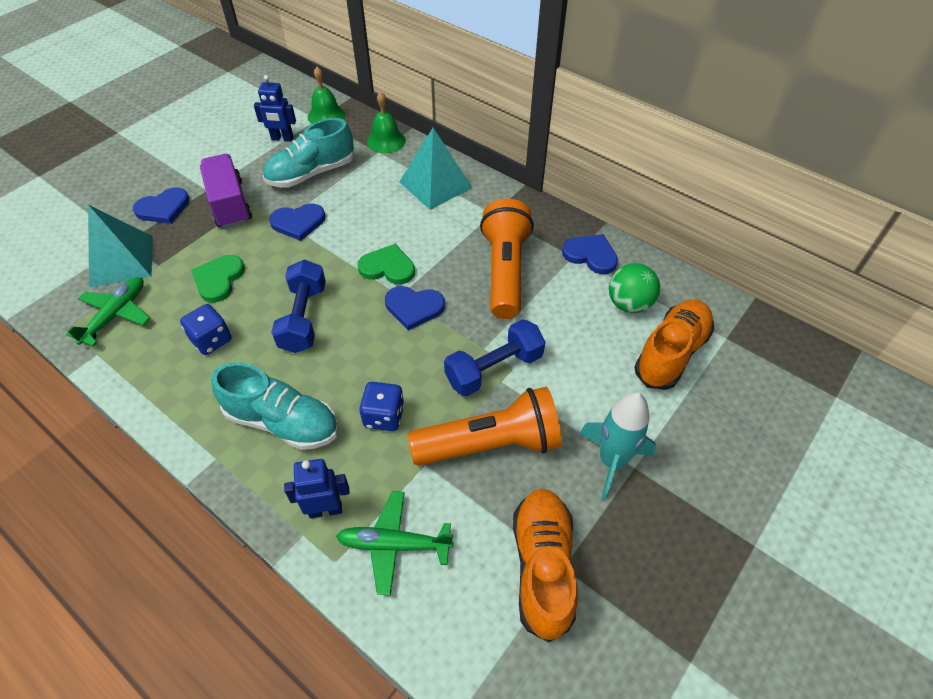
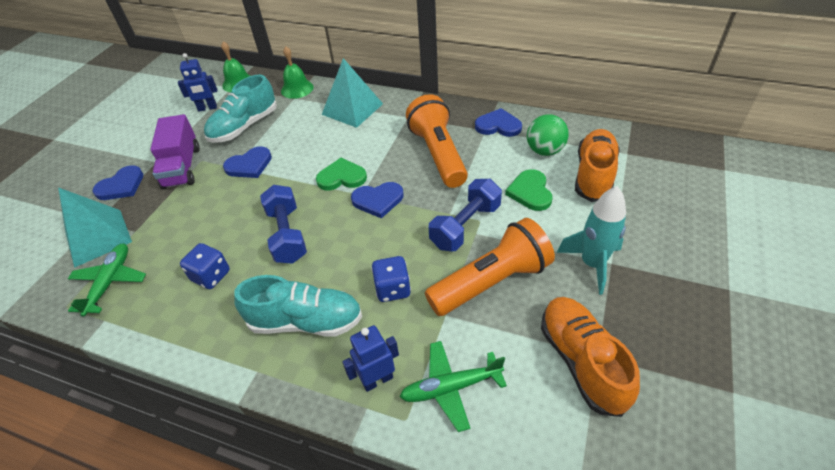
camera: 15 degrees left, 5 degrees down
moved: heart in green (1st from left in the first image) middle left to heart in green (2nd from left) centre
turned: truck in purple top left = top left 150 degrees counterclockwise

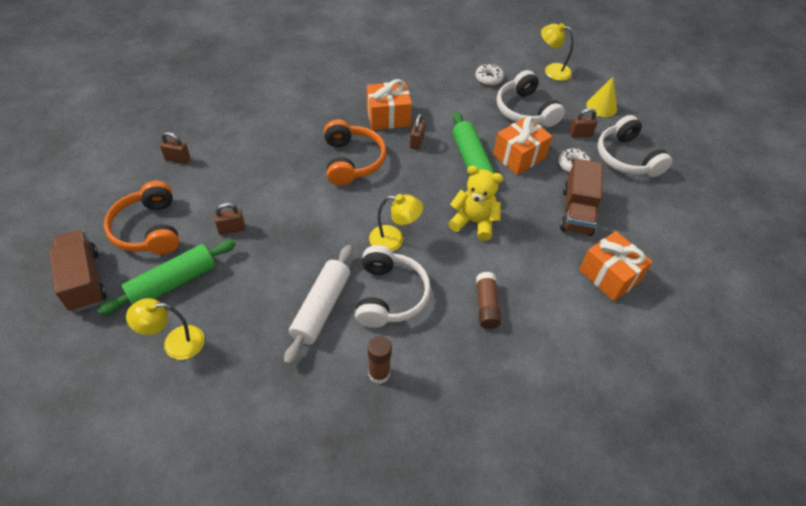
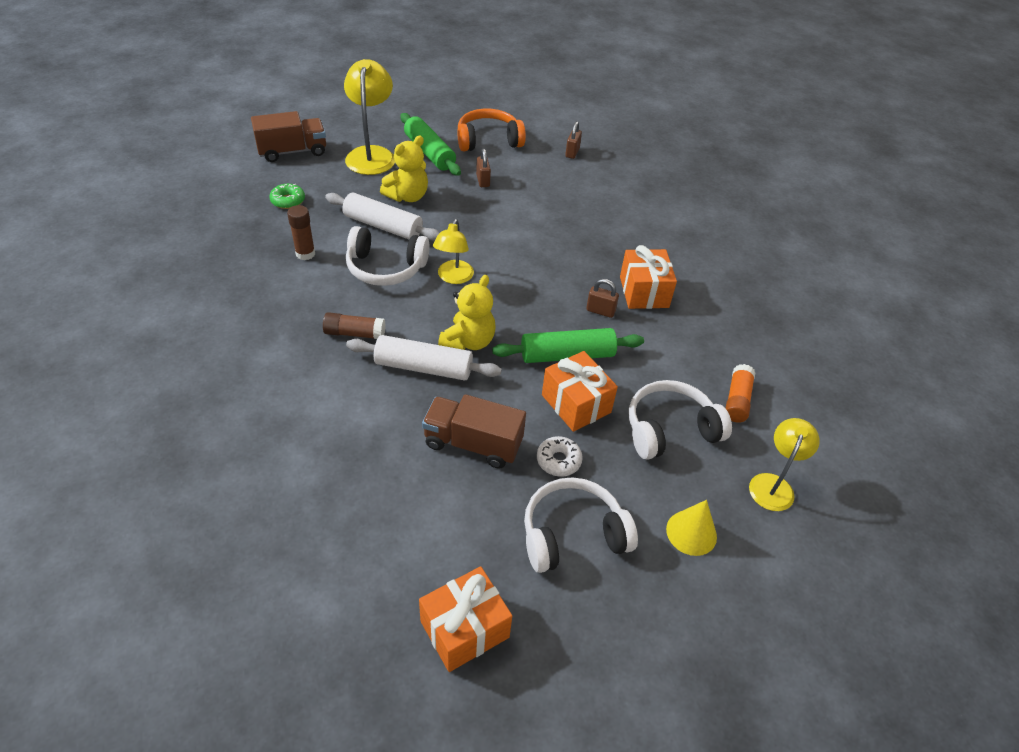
camera: 95 degrees right, 5 degrees down
removed: padlock in brown (4th from left) top right; headphones in orange (2nd from left) top centre
added: teddy bear in yellow (1st from left) top centre; donut in green top left; rolling pin in white (2nd from left) centre
moved: truck in brown (1st from left) middle left to top left; gift in orange (3rd from left in the first image) middle right to gift in orange (1st from left) bottom centre
replaced: donut in white (1st from left) top centre to glue stick in orange middle right
resized: lamp in yellow (1st from left) middle left = top centre x1.60

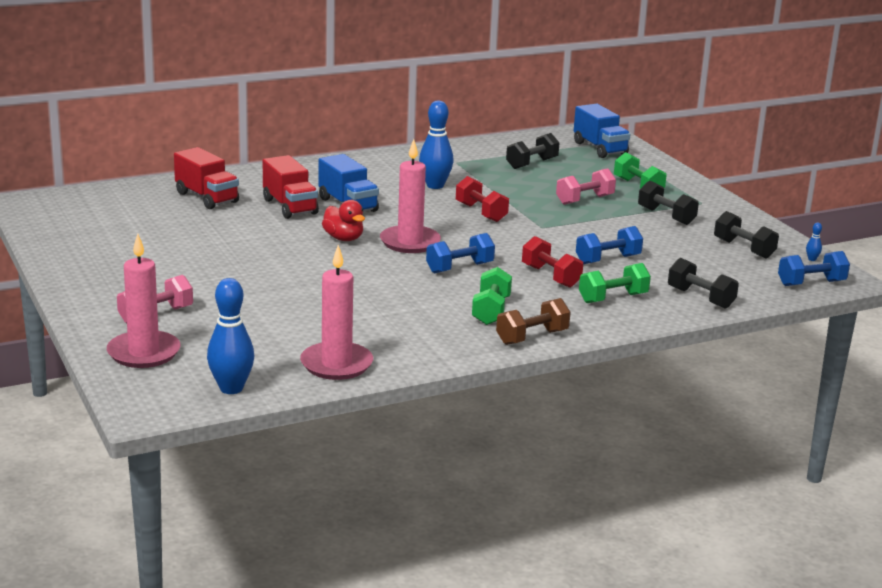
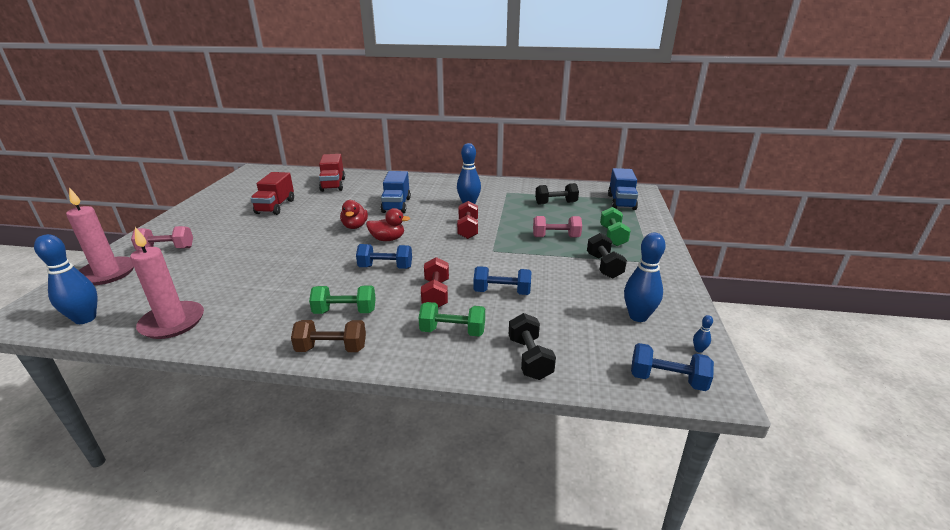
camera: 35 degrees right, 5 degrees up
moved: truck in red (2nd from left in the first image) top left to truck in red (1st from left) middle left
replaced: candle in pink (3rd from left) centre to duck in red (2nd from left) centre; dumbbell in black (4th from left) middle right to bowling pin in blue (3rd from left) middle right
turned: dumbbell in green (1st from left) centre = centre 45 degrees clockwise

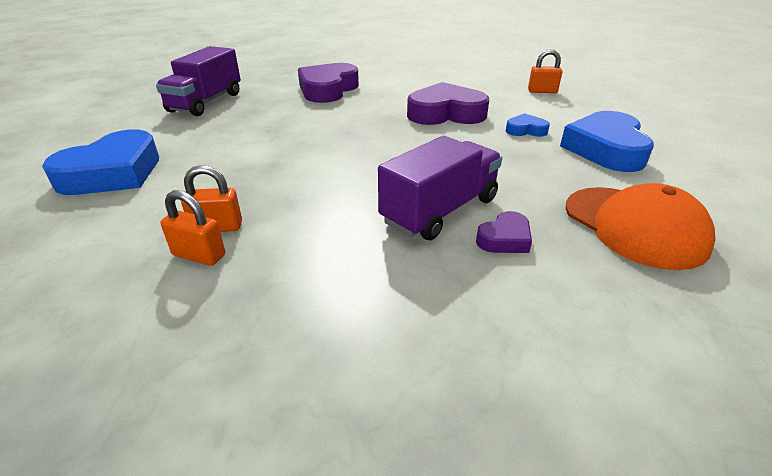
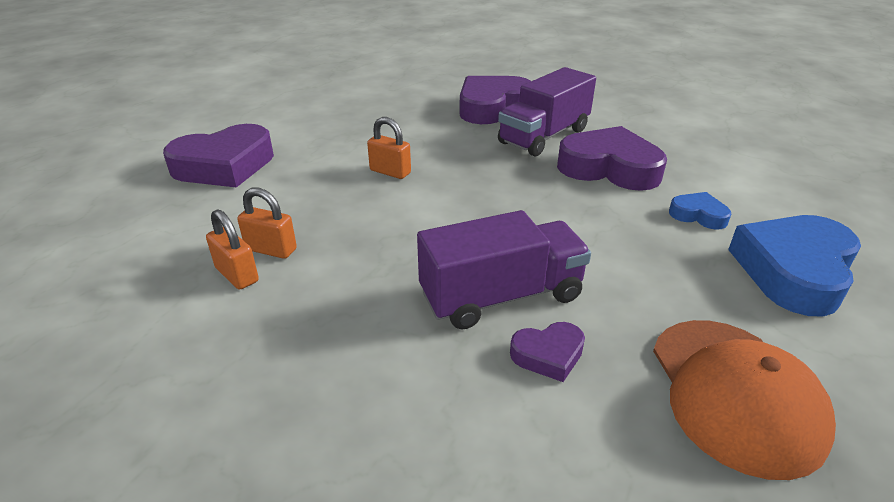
camera: 25 degrees right, 0 degrees up
moved: truck in purple (1st from left in the first image) top left to truck in purple (2nd from left) top centre; padlock in orange (3rd from left) top right to top centre
recoloured: heart in blue (1st from left) middle left to heart in purple (1st from left) top left

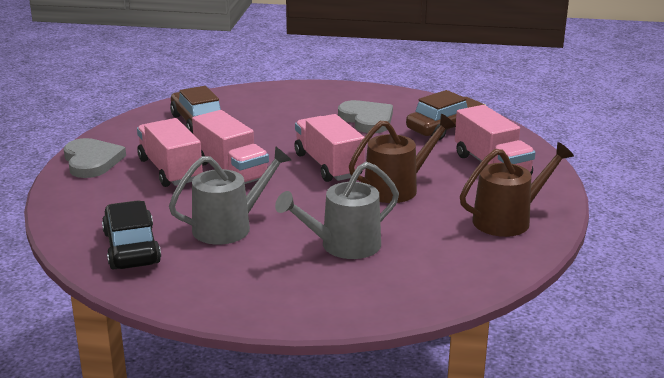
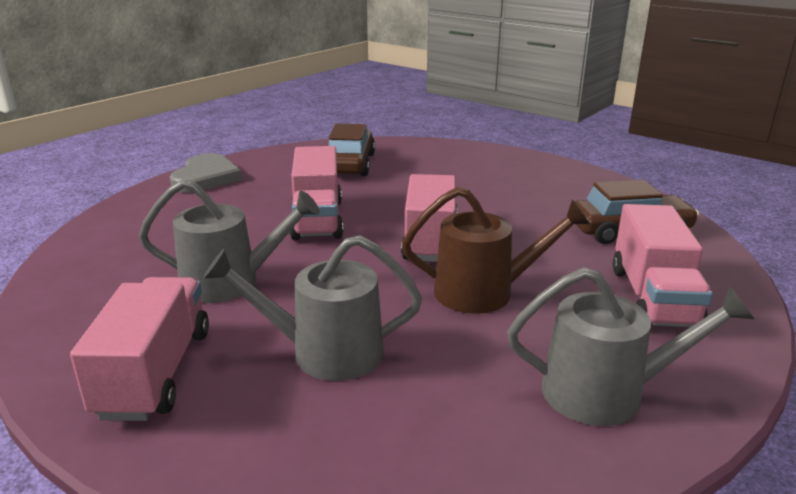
camera: 30 degrees right, 0 degrees up
removed: heart in grey (2nd from left) top centre; car in black middle left
moved: truck in pink (1st from left) middle left to bottom left
recoloured: watering can in brown (2nd from left) middle right to watering can in grey (3rd from left) bottom right

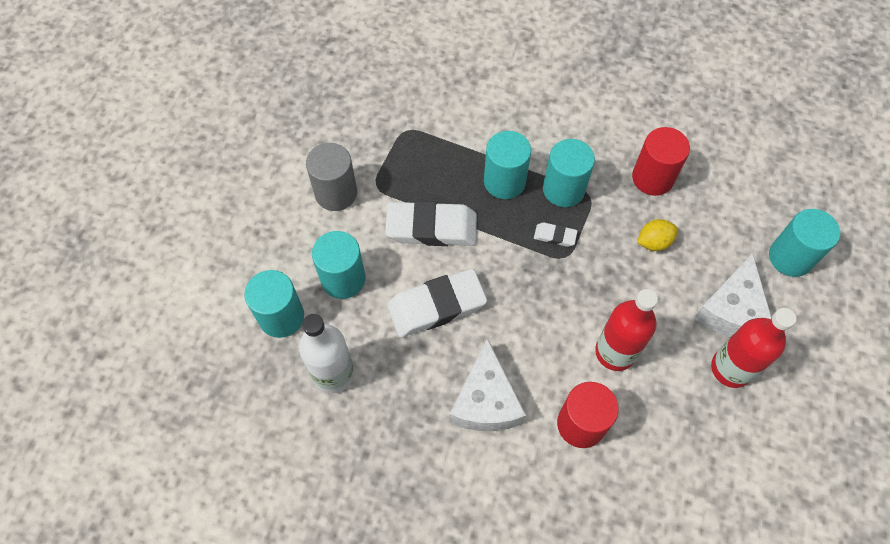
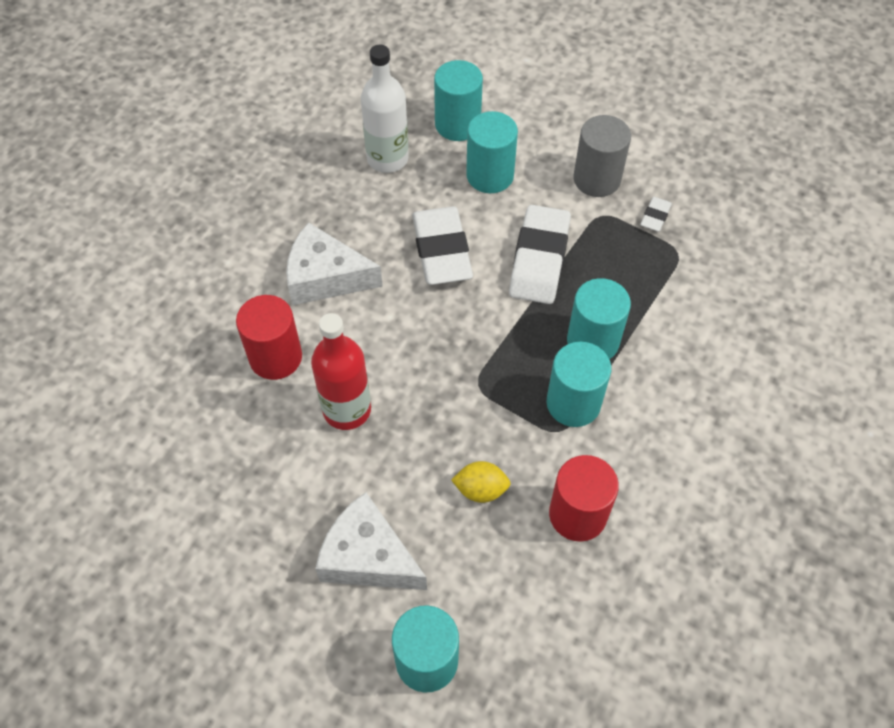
camera: 100 degrees right, 5 degrees down
removed: bottle in red (2nd from left) middle right
moved: eraser in white (3rd from left) centre to top right
turned: lemon in yellow middle right = centre 75 degrees counterclockwise

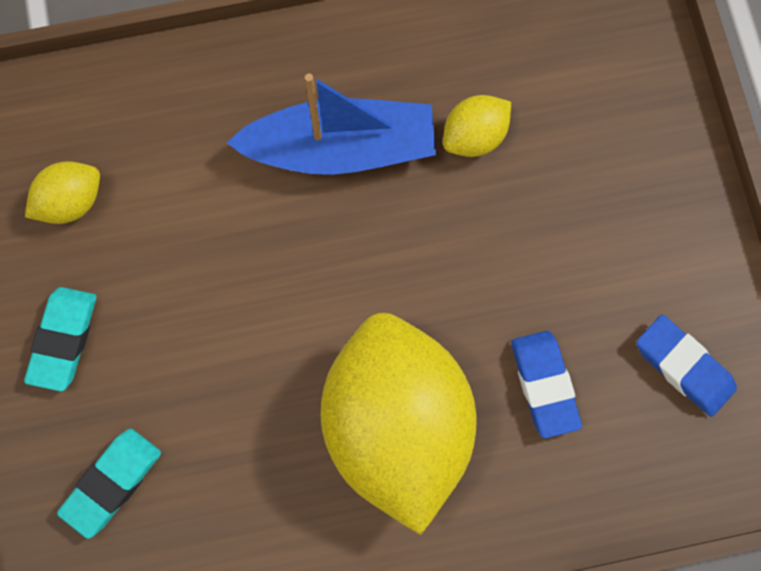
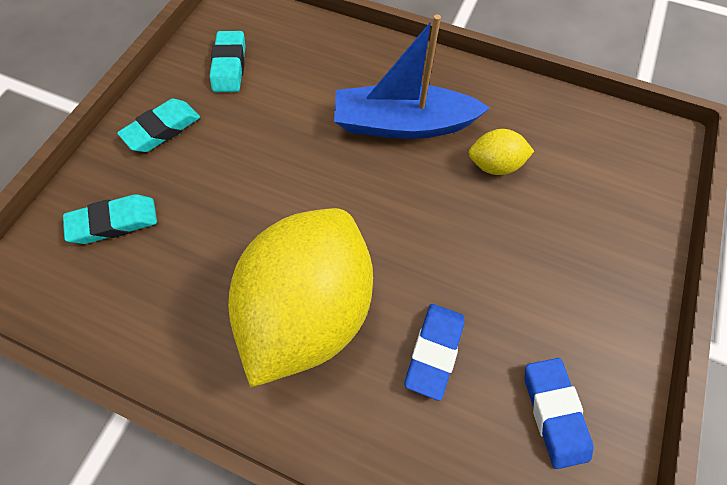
camera: 35 degrees right, 10 degrees down
replaced: lemon in yellow (1st from left) middle left to eraser in turquoise (3rd from left) top left
turned: boat in blue top centre = top centre 150 degrees clockwise

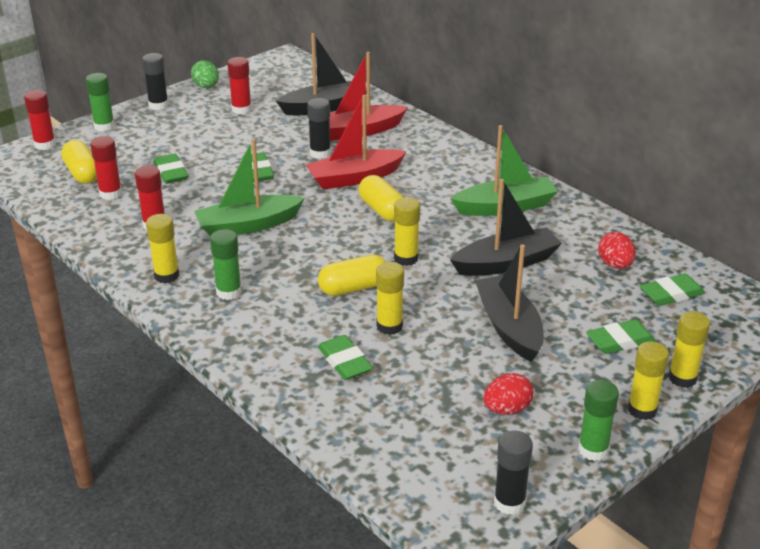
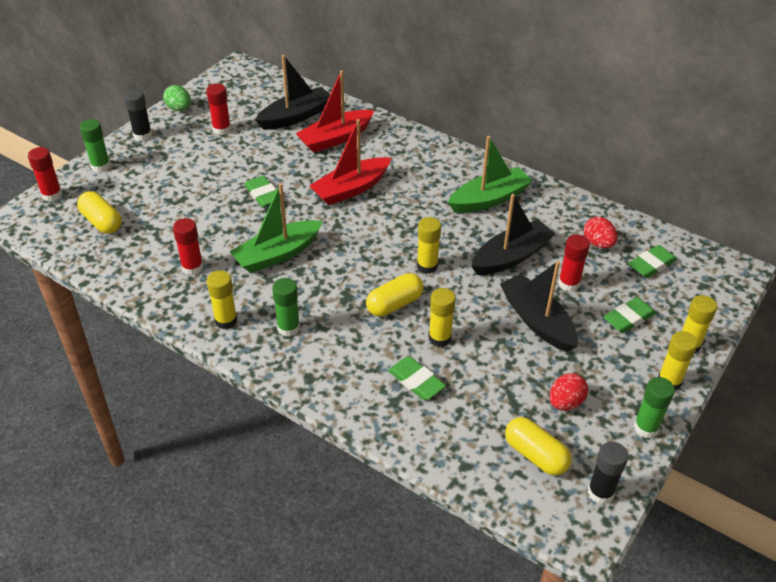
camera: 15 degrees left, 10 degrees up
removed: glue stick in black (2nd from left) top centre; eraser in green (1st from left) top left
moved: glue stick in red (2nd from left in the first image) top left to glue stick in red (4th from left) middle right; capsule in yellow (3rd from left) centre to bottom right

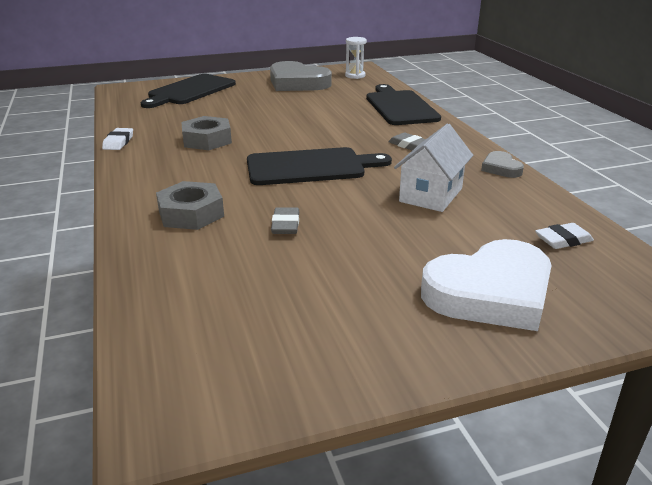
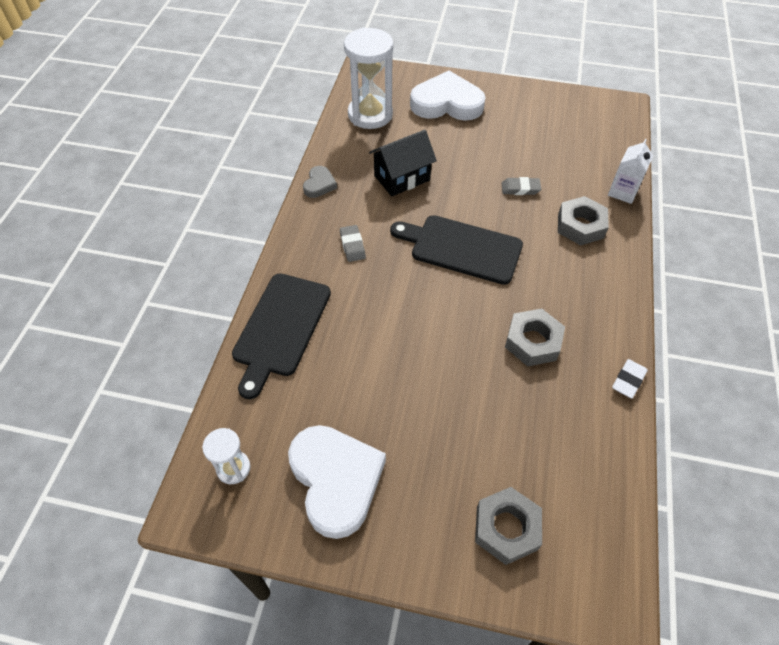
camera: 150 degrees left, 25 degrees up
added: carton in white top right
replaced: cutting board in black (1st from left) top left to nut in grey (1st from left) bottom centre; eraser in white (2nd from left) middle right to hourglass in white (2nd from left) top centre
recoloured: heart in grey (1st from left) top centre to heart in white (1st from left) bottom centre; house in white centre to house in black top centre
turned: eraser in grey (1st from left in the first image) centre = top right 60 degrees clockwise

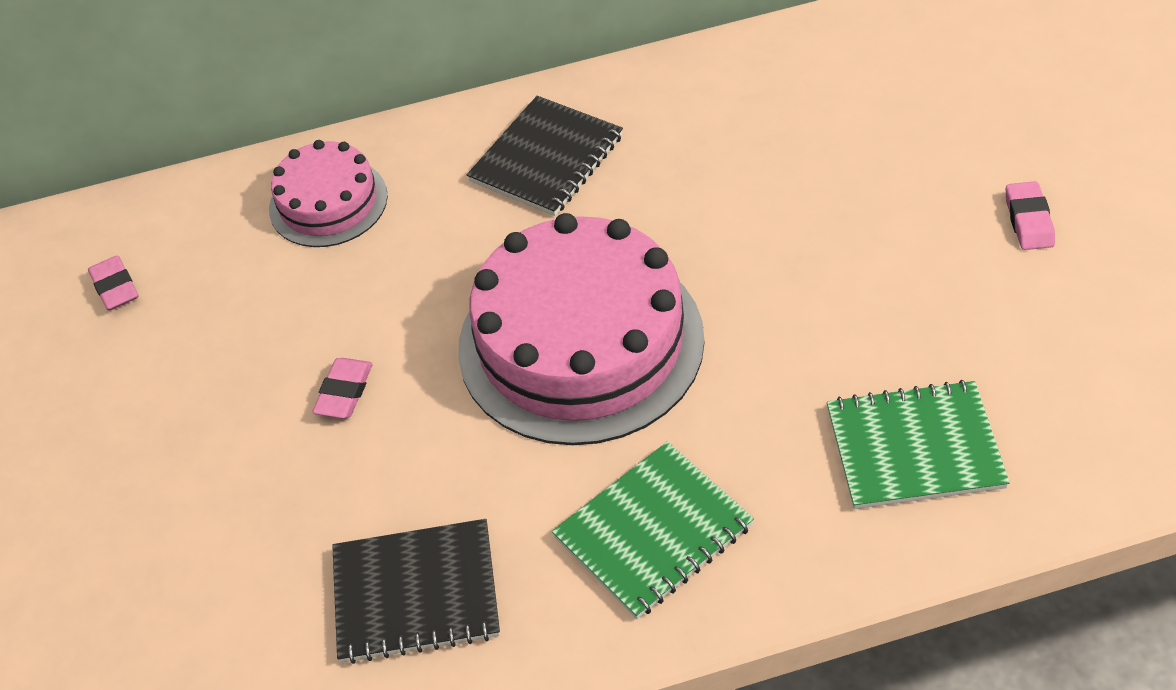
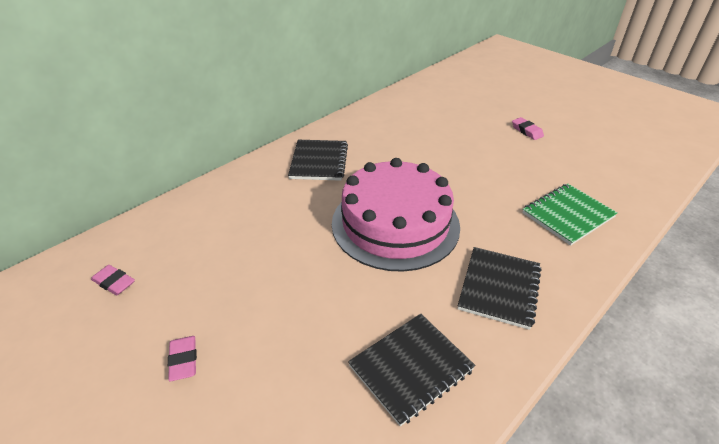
camera: 35 degrees left, 10 degrees down
removed: cake in pink (1st from left) top left
moved: eraser in pink (2nd from left) middle left to bottom left
recoloured: notebook in green (1st from left) bottom centre to notebook in black (3rd from left) middle right

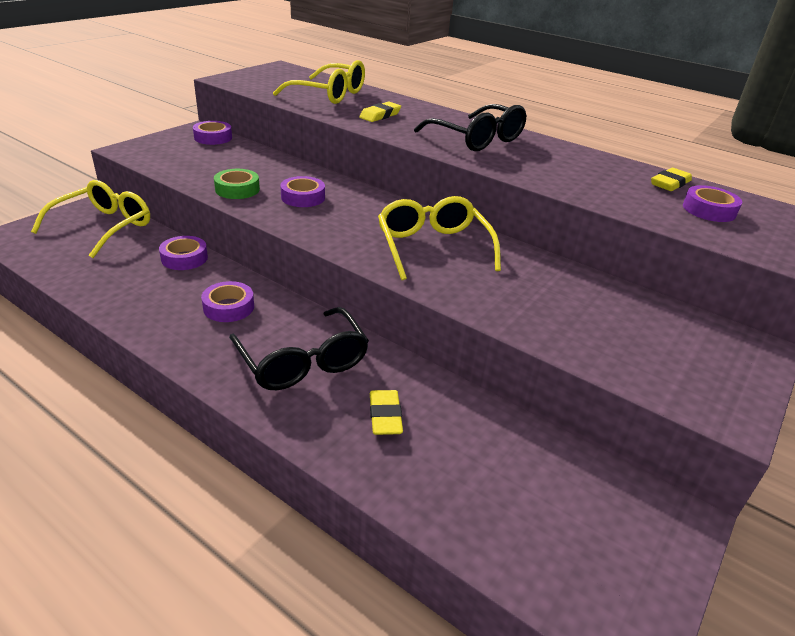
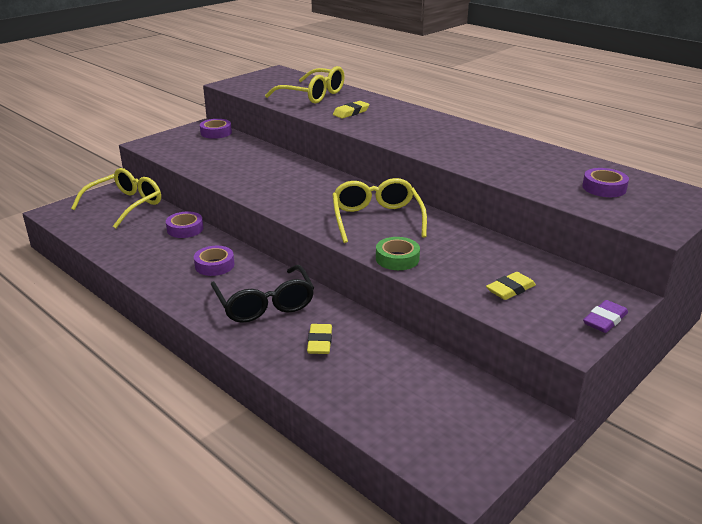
camera: 10 degrees right, 5 degrees down
removed: glasses in black (2nd from left) top centre; tape in purple (4th from left) top centre
added: eraser in purple middle right
moved: eraser in yellow (3rd from left) top right to middle right; tape in green top left to centre

